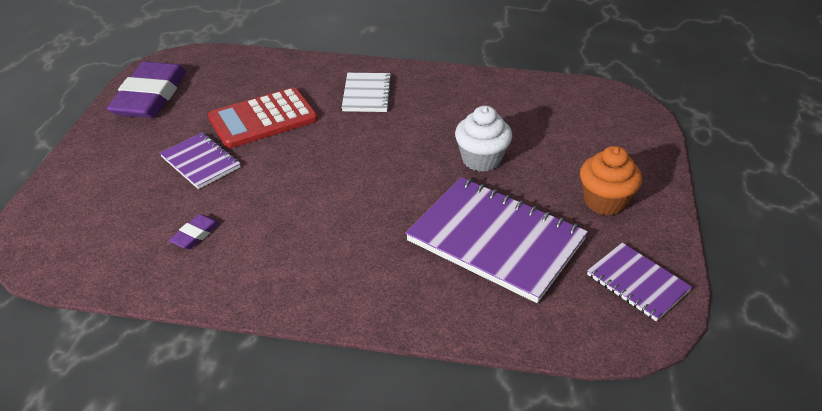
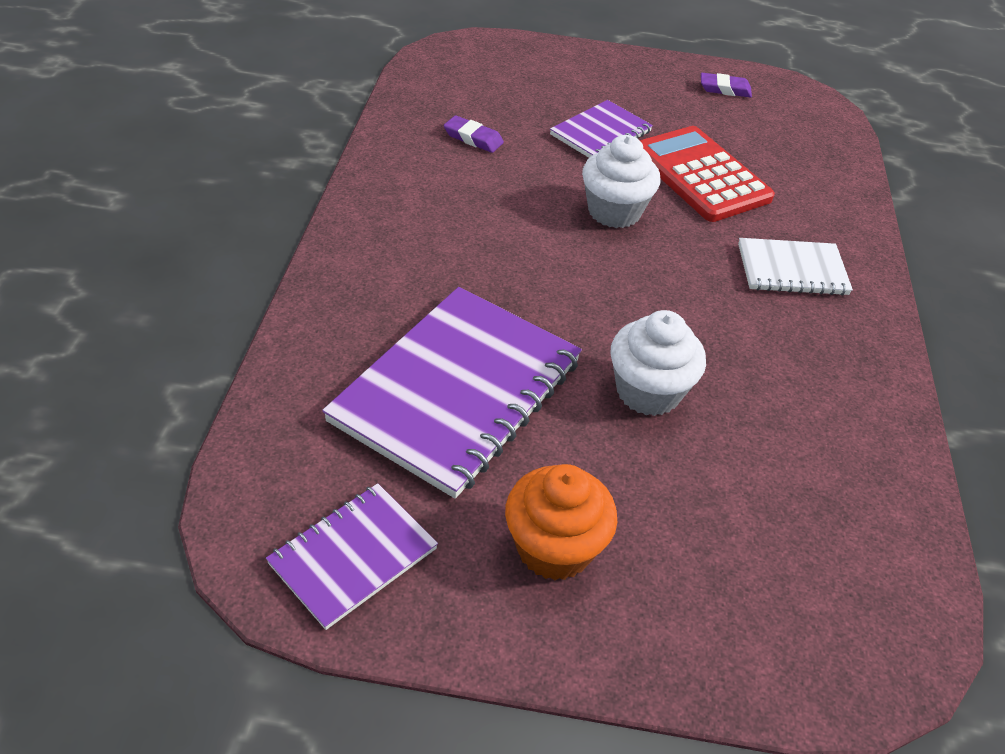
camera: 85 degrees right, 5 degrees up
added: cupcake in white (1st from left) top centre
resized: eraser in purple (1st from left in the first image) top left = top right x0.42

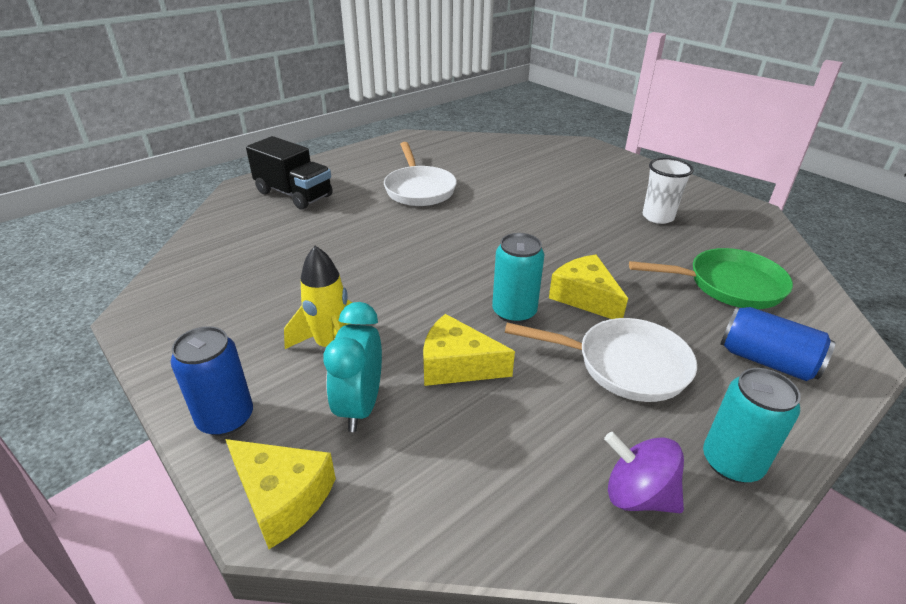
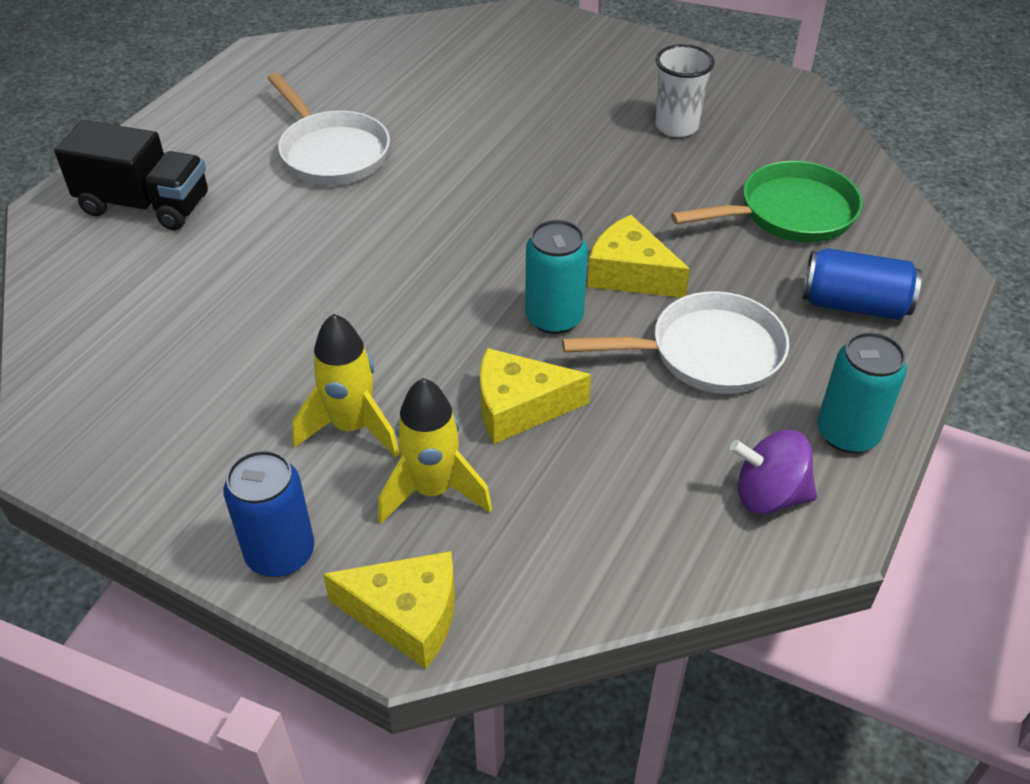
camera: 20 degrees left, 10 degrees up
replaced: clock in turquoise centre to rocket in yellow (2nd from left) centre

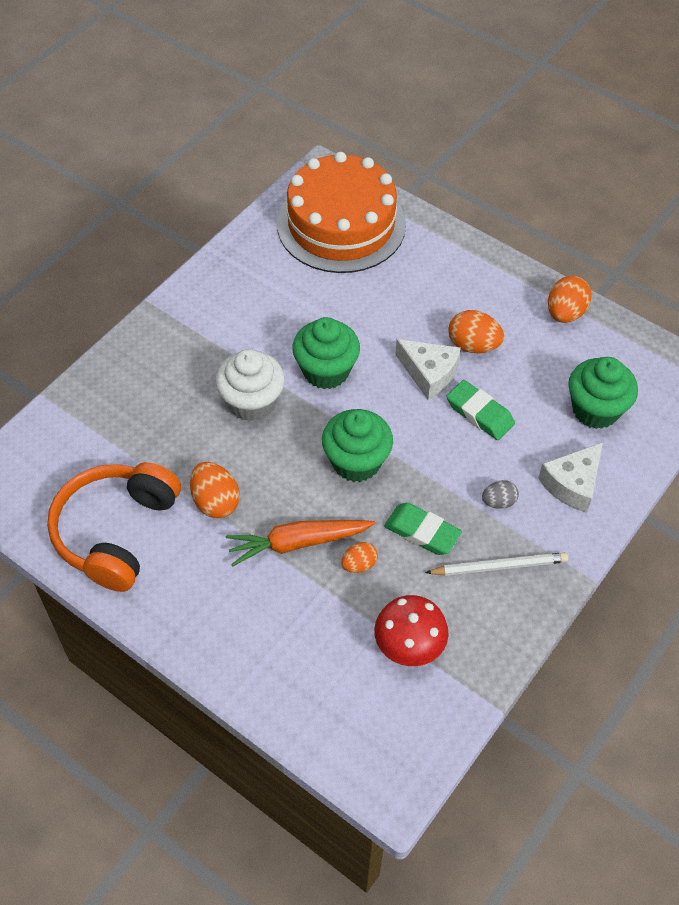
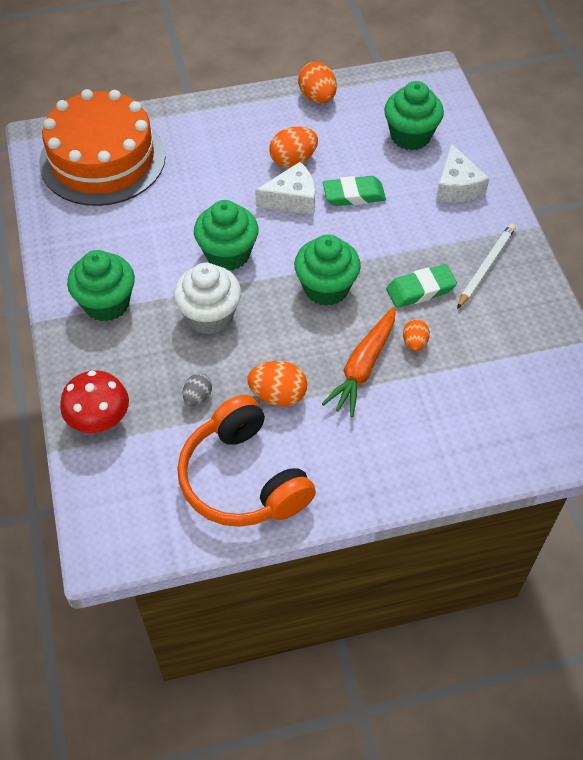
camera: 50 degrees left, 0 degrees up
added: cupcake in green (1st from left) middle left
moved: egg in grey middle right to centre; mushroom in red bottom centre to middle left

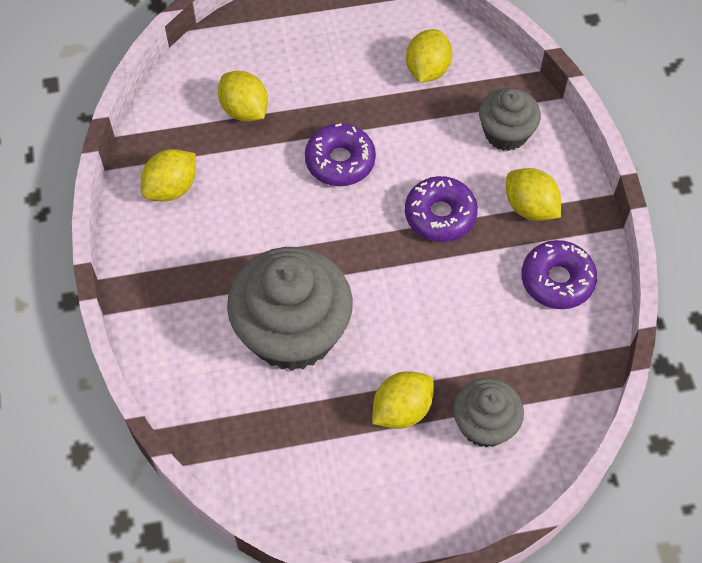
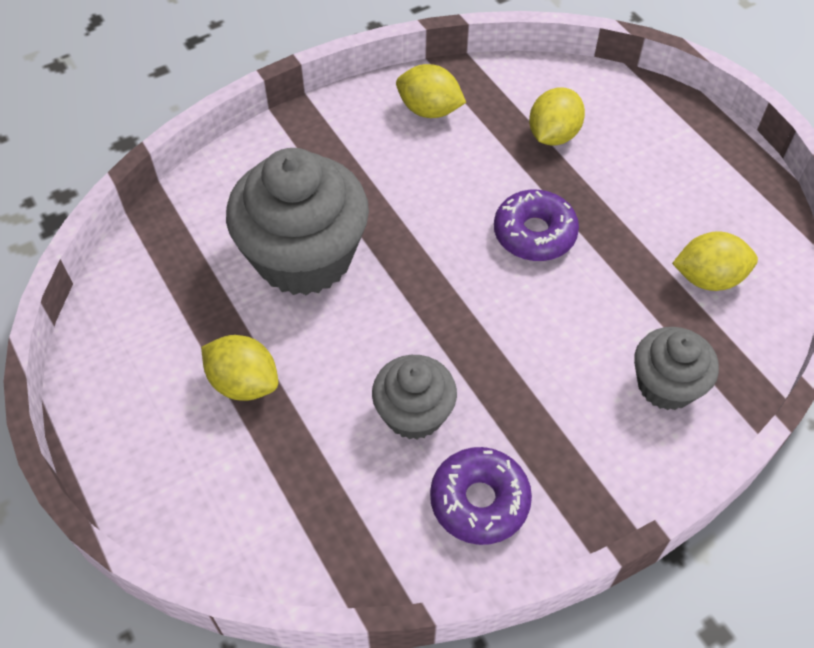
camera: 70 degrees right, 5 degrees down
removed: lemon in yellow (5th from left) middle right; donut in purple (2nd from left) centre
moved: cupcake in grey (2nd from left) bottom right to centre

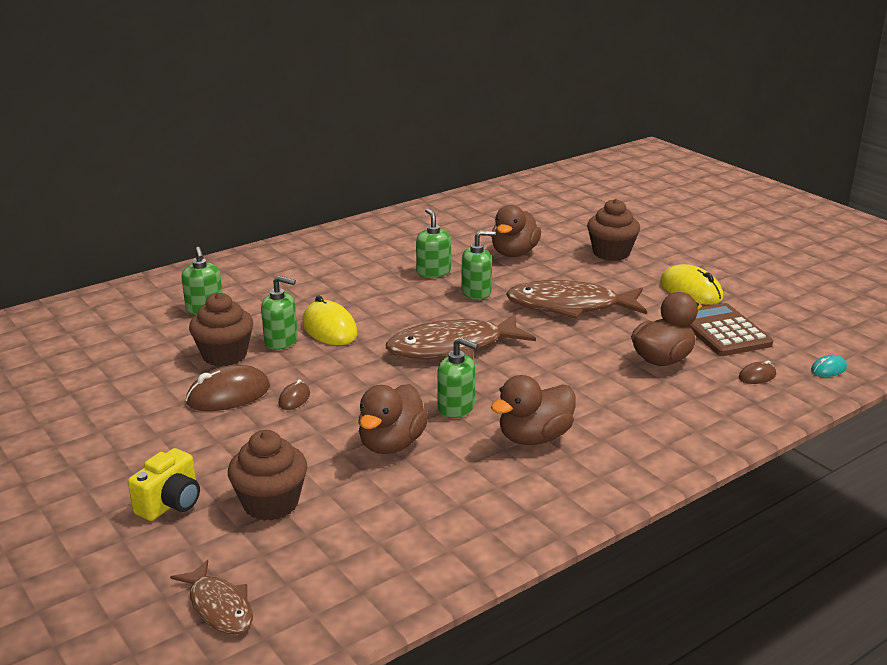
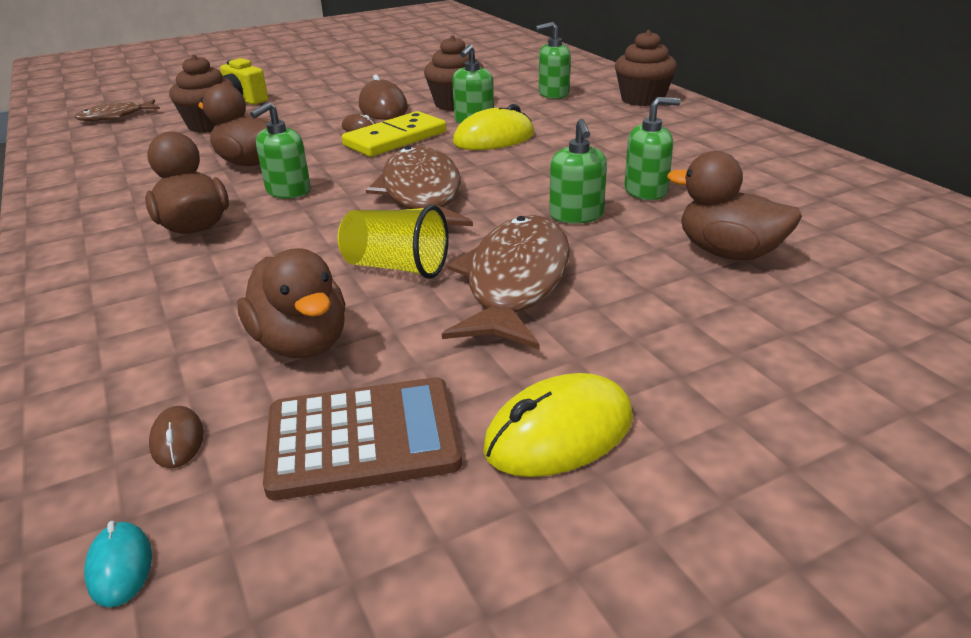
camera: 100 degrees right, 5 degrees up
added: domino in yellow top centre; cup in yellow centre
moved: cupcake in brown (3rd from left) middle right to top centre

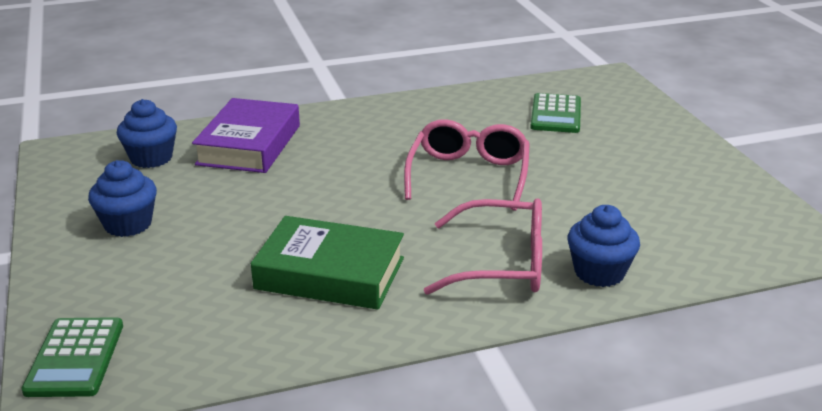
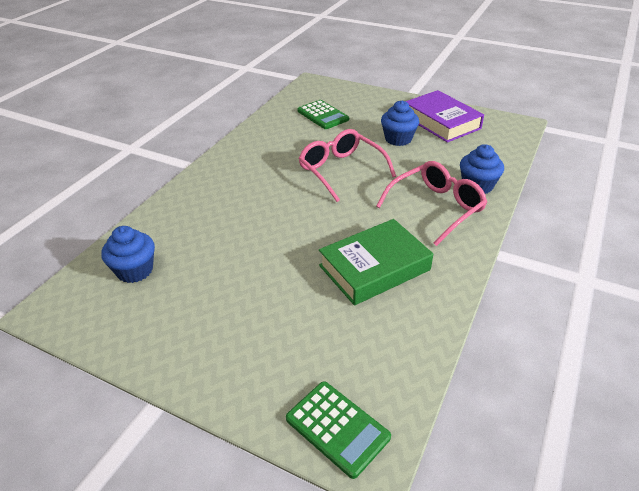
camera: 45 degrees left, 10 degrees up
moved: book in purple top left to top right; cupcake in blue (1st from left in the first image) middle left to cupcake in blue (2nd from left) top centre

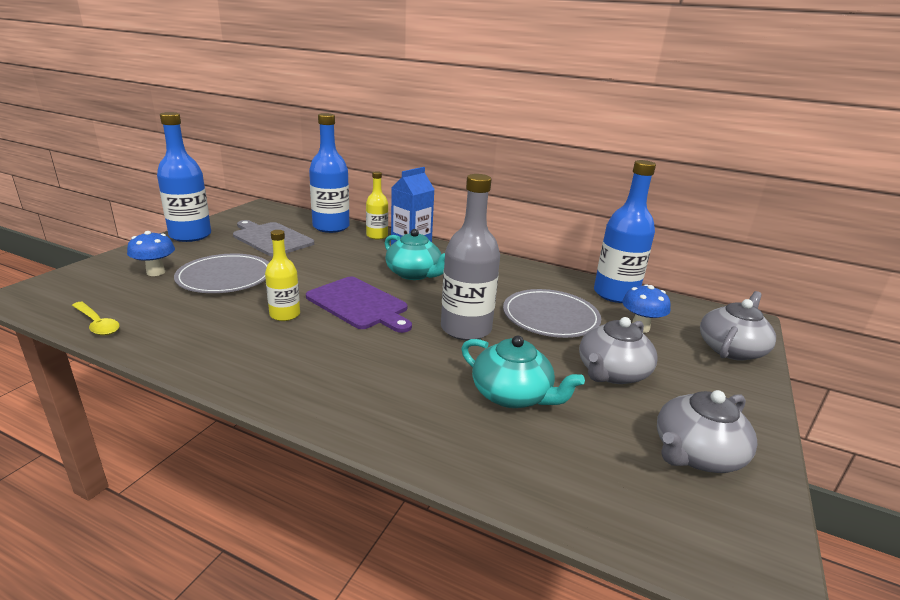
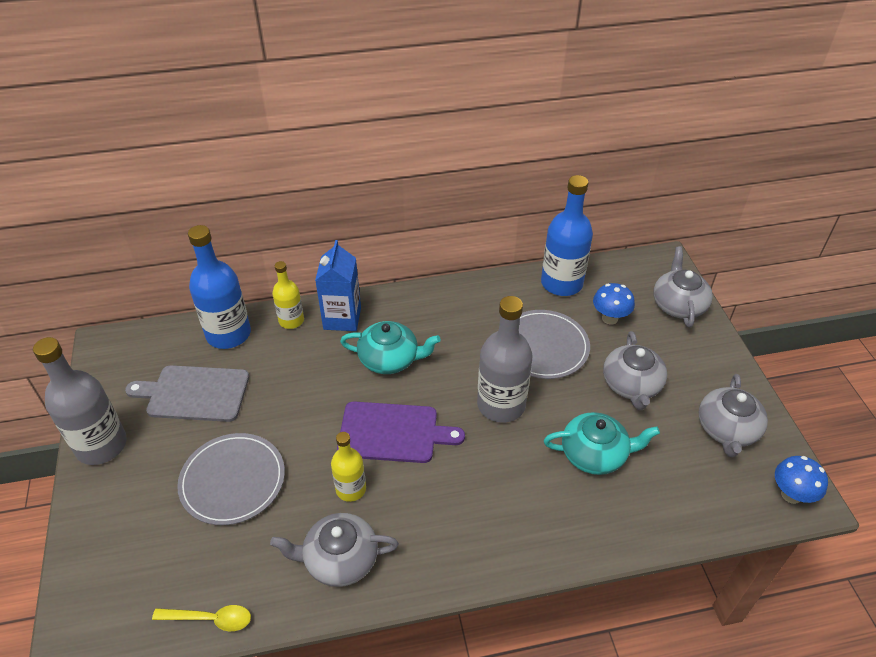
camera: 35 degrees left, 20 degrees up
added: teapot in grey (1st from left) bottom centre
moved: mushroom in blue (1st from left in the first image) middle left to mushroom in blue (2nd from left) bottom right
recoloured: bottle in blue (1st from left) top left to bottle in grey (1st from left) middle left

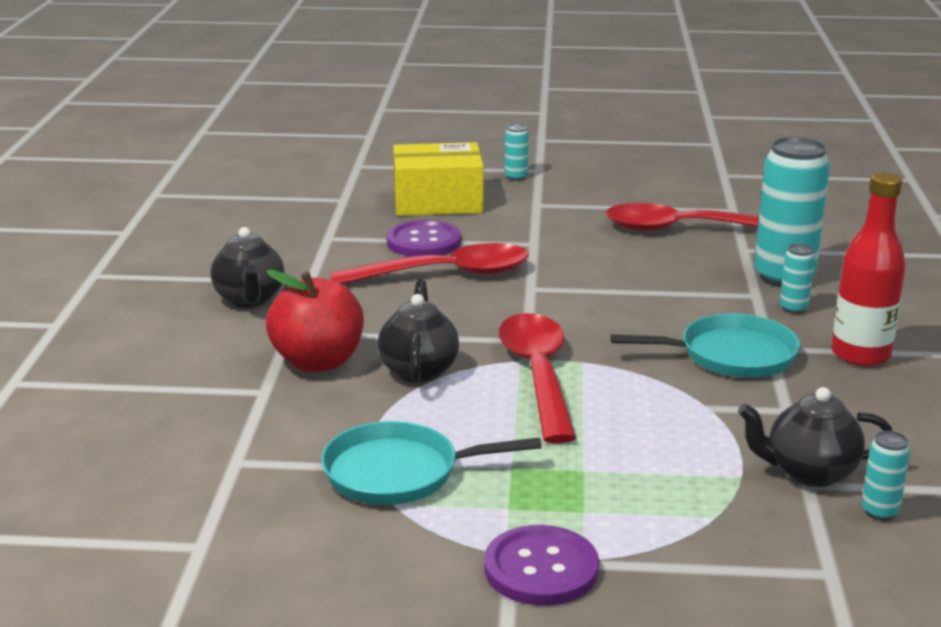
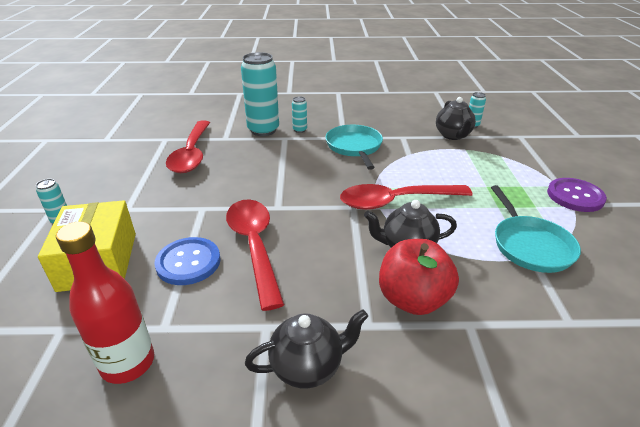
camera: 95 degrees left, 10 degrees up
moved: bottle in red middle right to bottom left
recoloured: button in purple (1st from left) centre to button in blue middle left

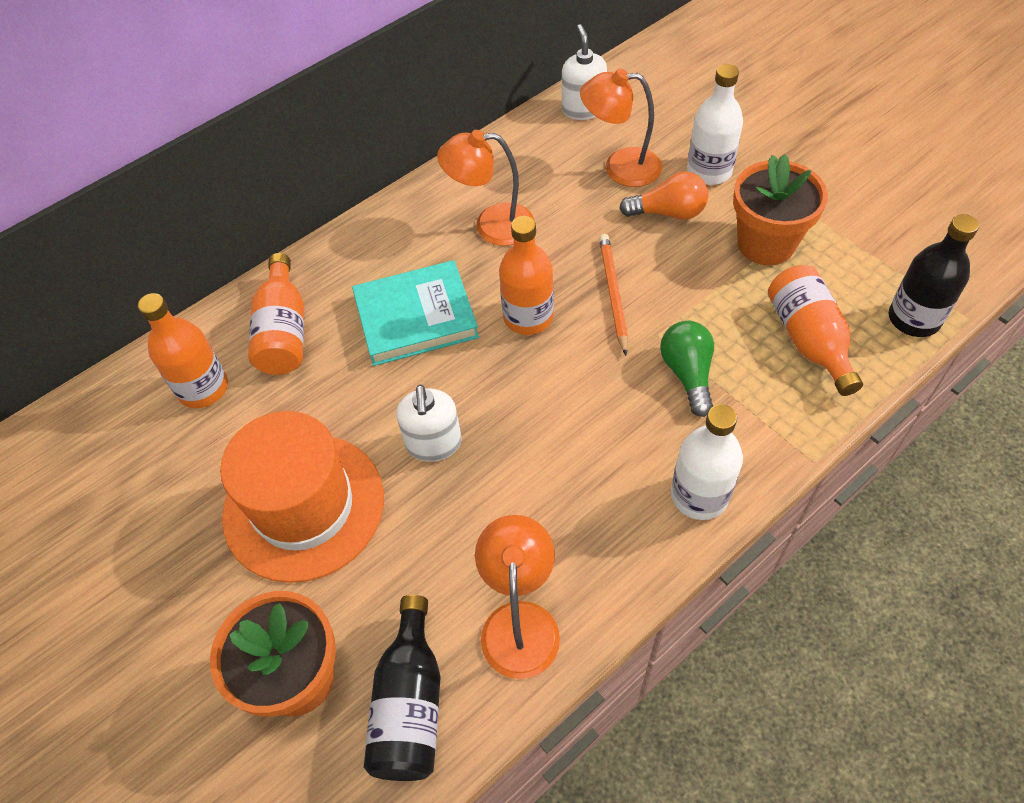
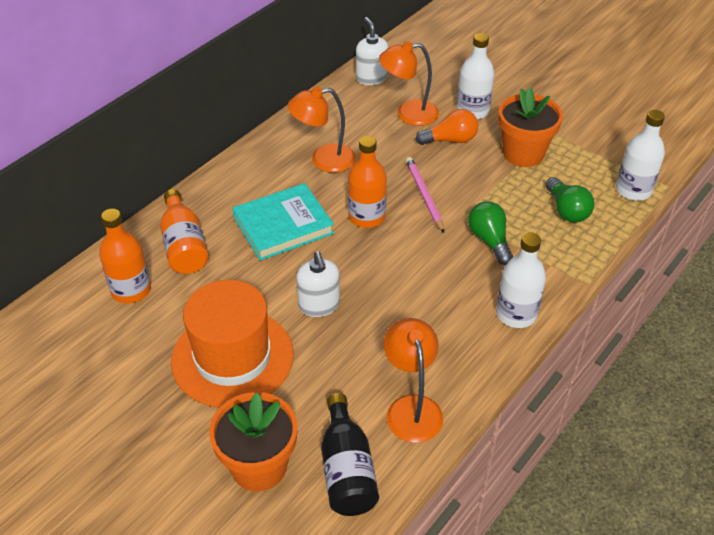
camera: 15 degrees left, 10 degrees down
replaced: bottle in orange (4th from left) middle right to light bulb in green (2nd from left) middle right
recoloured: bottle in black (2nd from left) middle right to bottle in white (3rd from left) top right; pencil in orange centre to pencil in pink centre

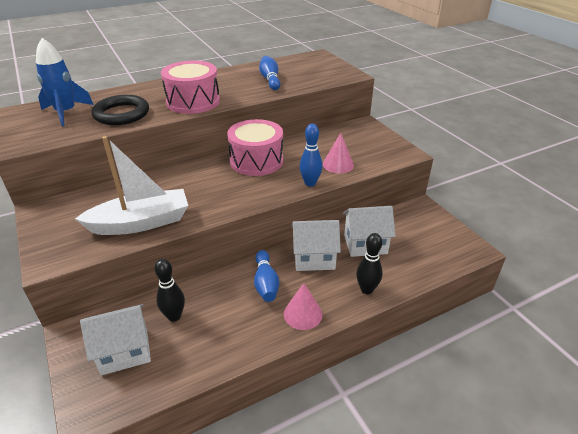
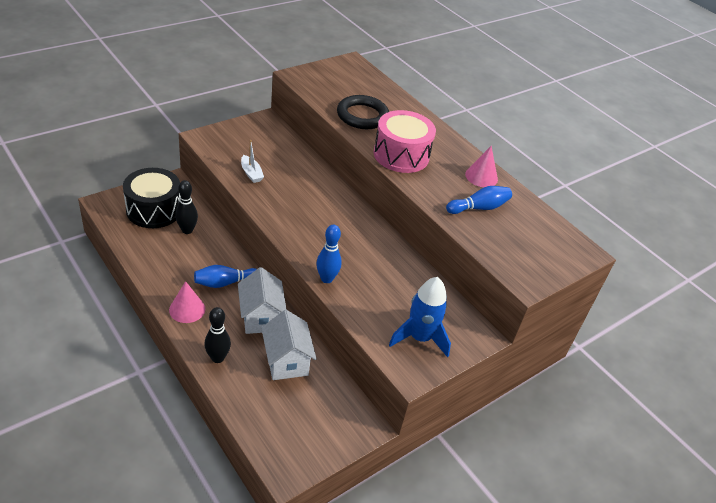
camera: 75 degrees right, 5 degrees up
removed: drum in pink (2nd from left) centre
moved: rocket in blue top left to centre; cone in pink (2nd from left) centre to top right
replaced: house in white (1st from left) bottom left to drum in black middle left
resized: boat in white middle left = top centre x0.45

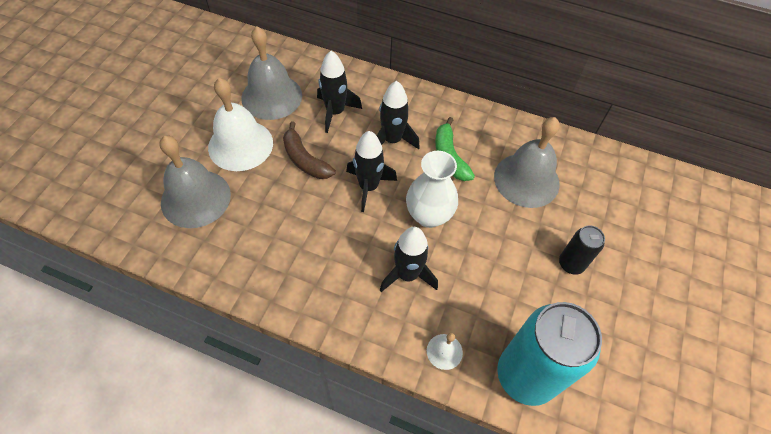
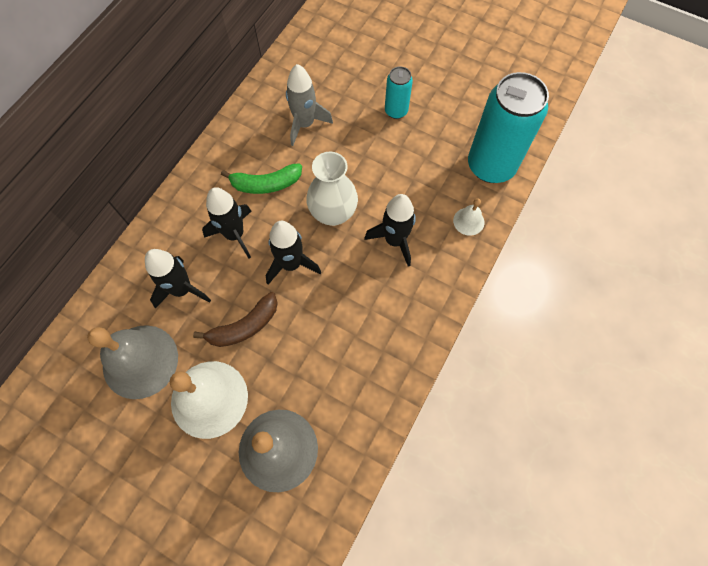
camera: 80 degrees left, 10 degrees up
replaced: bell in grey (3rd from left) middle right to rocket in grey top centre
recoloured: can in black middle right to can in turquoise (1st from left) top centre

